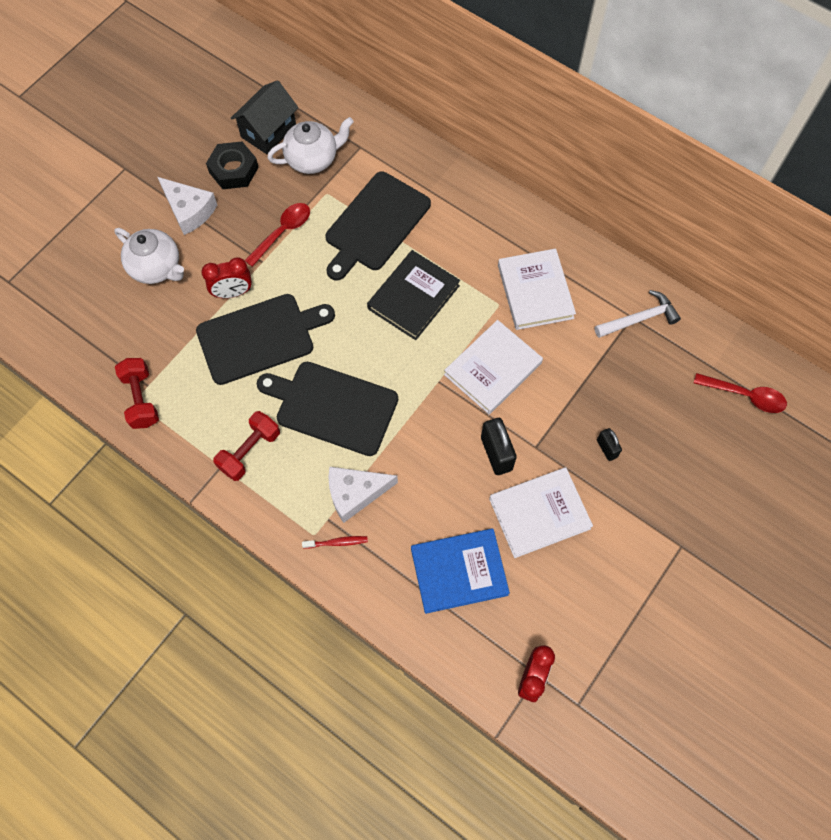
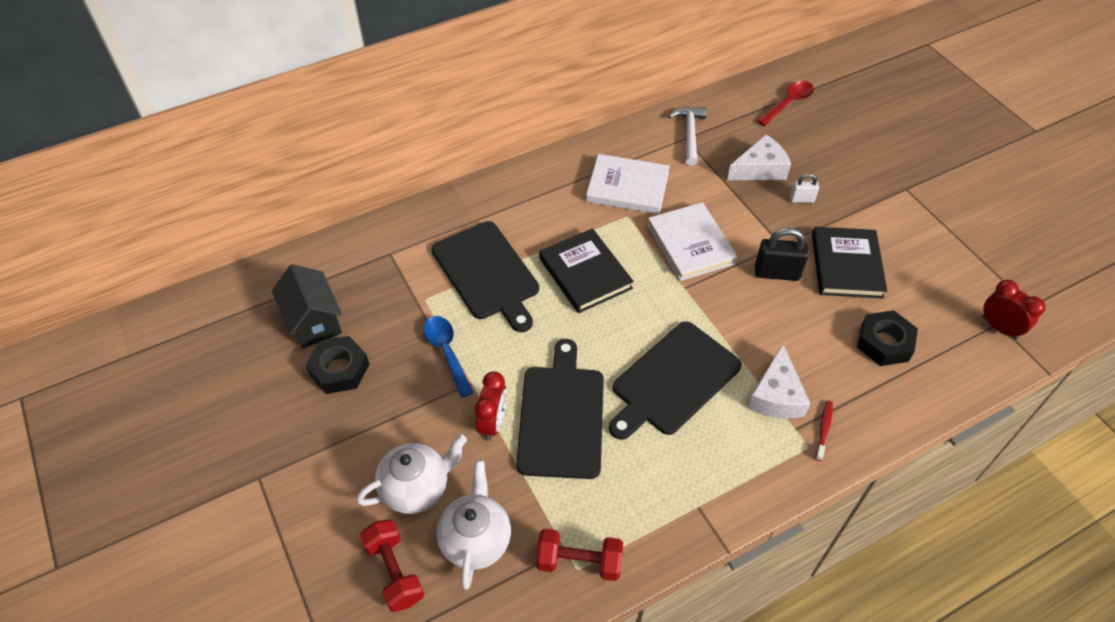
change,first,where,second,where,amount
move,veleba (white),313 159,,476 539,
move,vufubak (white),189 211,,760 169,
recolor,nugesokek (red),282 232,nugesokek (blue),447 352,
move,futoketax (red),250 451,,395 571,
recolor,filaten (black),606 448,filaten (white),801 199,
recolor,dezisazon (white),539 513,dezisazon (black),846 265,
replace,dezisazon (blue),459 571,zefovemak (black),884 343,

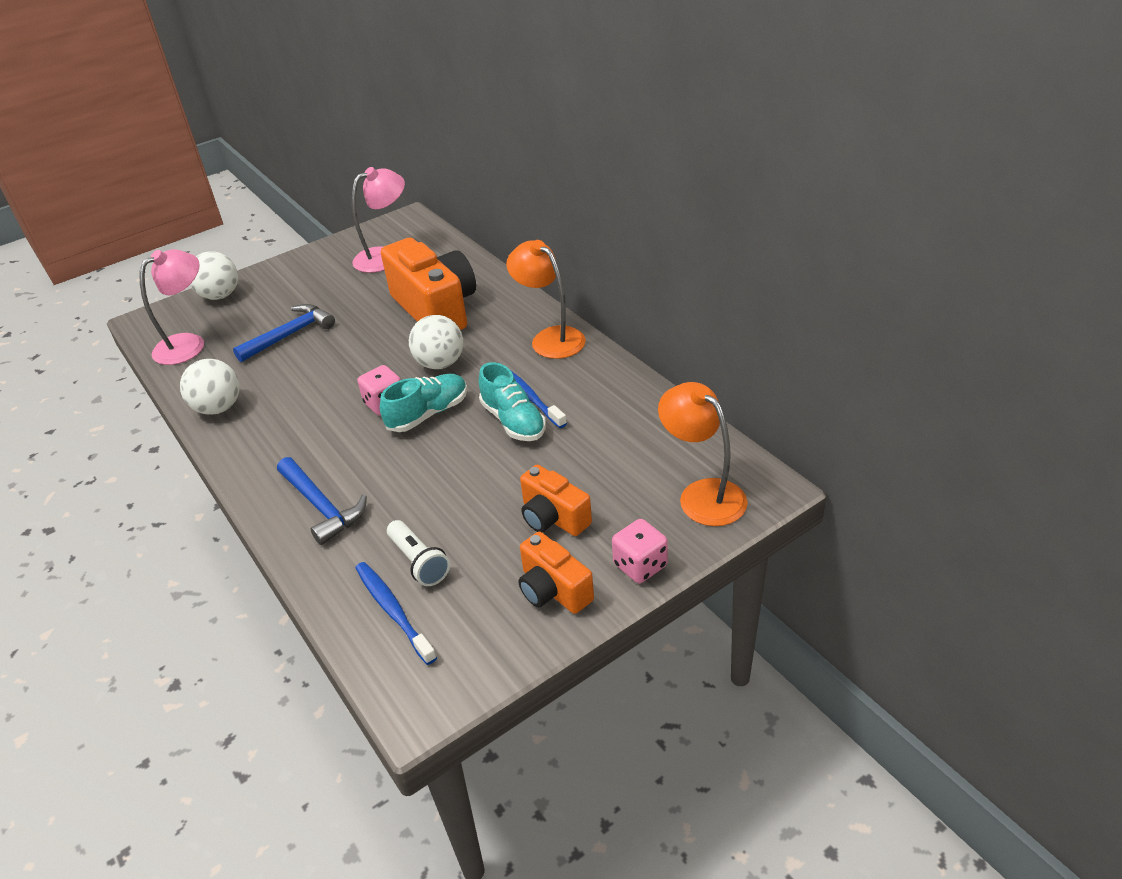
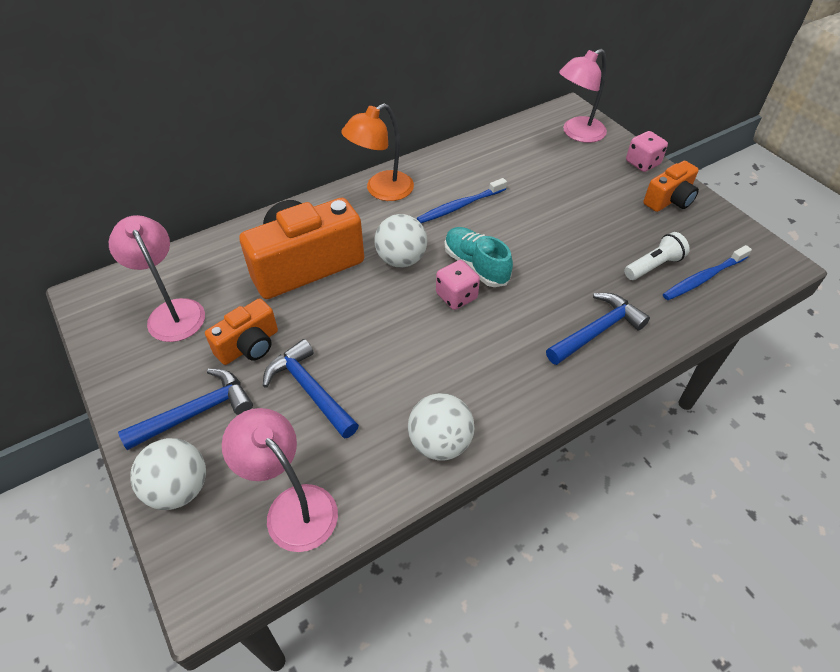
change,first,where,second,where,amount
delete,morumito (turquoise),513 421,,,
recolor,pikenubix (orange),702 494,pikenubix (pink),577 133,
move,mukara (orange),553 517,,249 345,
insert,,,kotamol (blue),196 412,

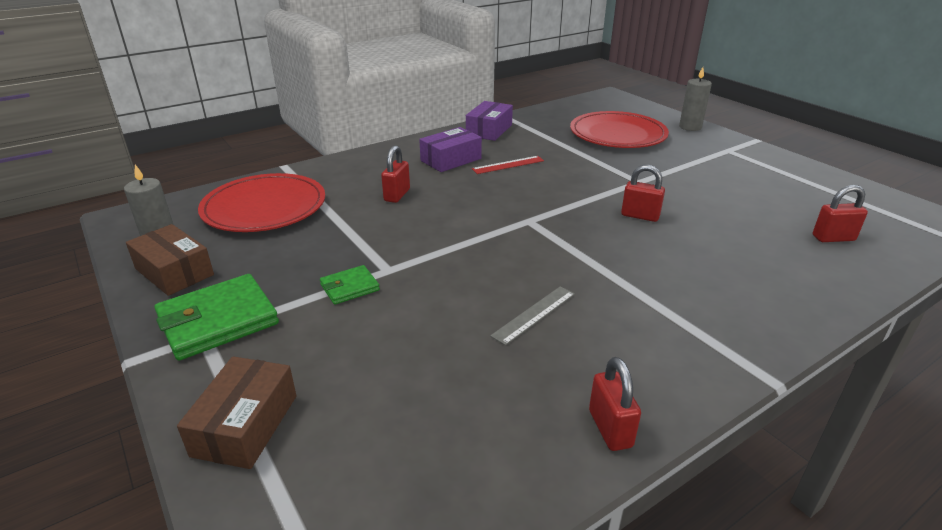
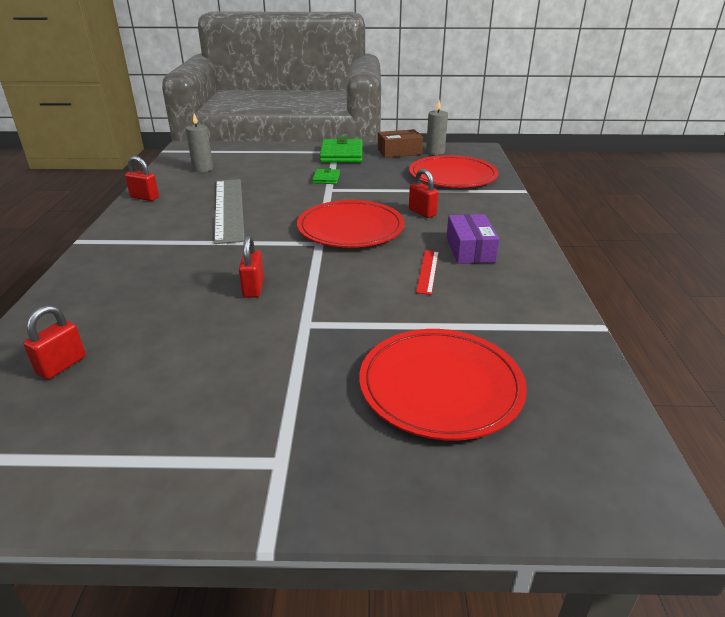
change,first,where,second,where,amount
move,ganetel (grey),690 127,,203 169,
delete,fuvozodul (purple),489 130,,,
rotate,filaten (red),640 216,,253 288,60 degrees counterclockwise
resize,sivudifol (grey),534 314,,228 209,x2.17
delete,fuvozodul (brown),245 425,,,
insert,,,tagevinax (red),350 228,

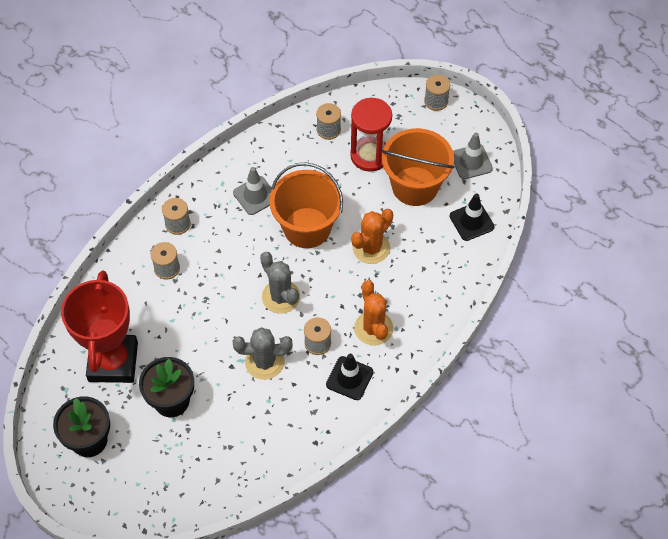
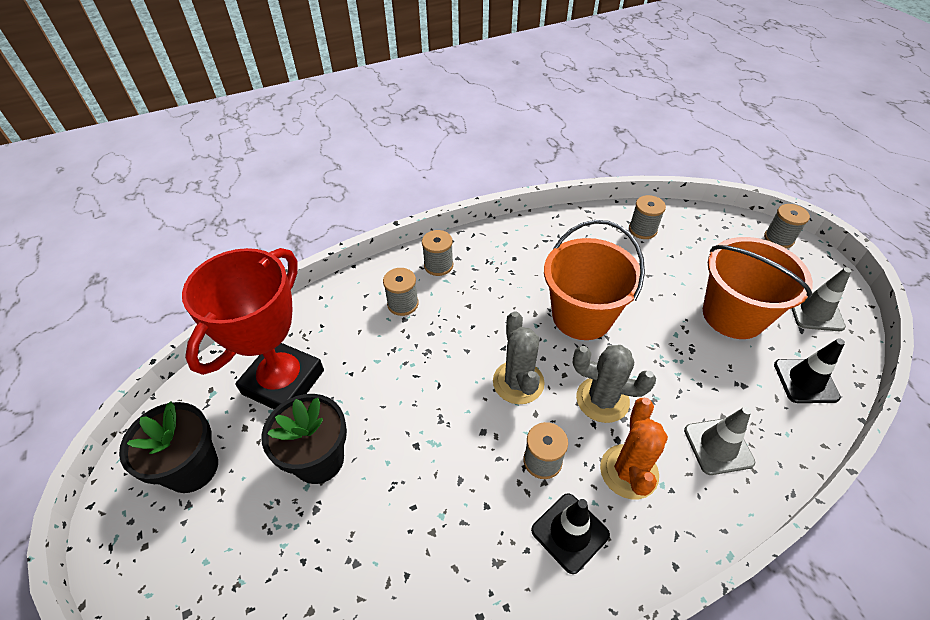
change,first,where,second,where,amount
delete,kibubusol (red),370 155,,,
move,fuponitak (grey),255 195,,718 446,
delete,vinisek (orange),371 248,,,
move,vinisek (grey),264 362,,602 400,

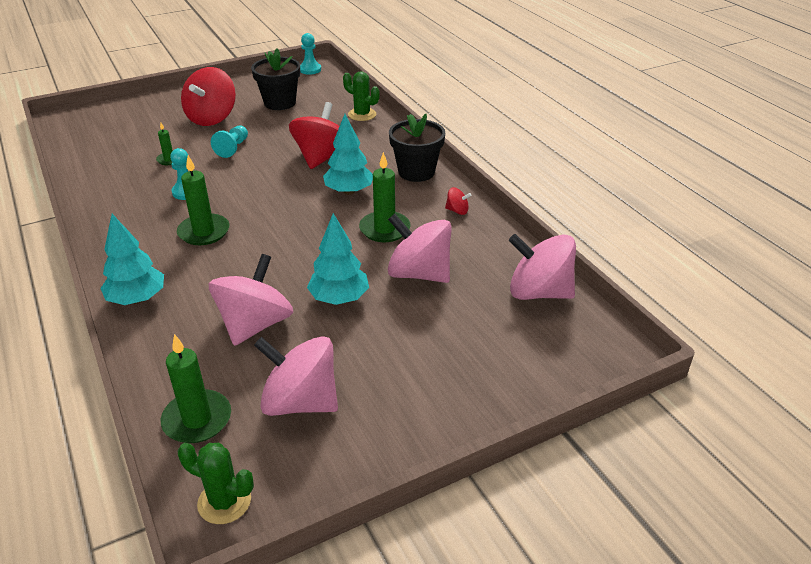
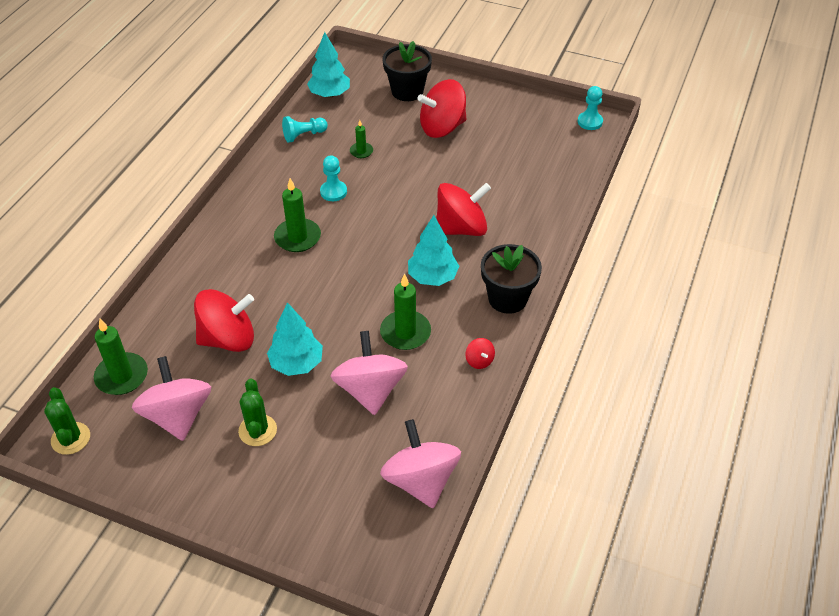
change,first,where,second,where,amount
move,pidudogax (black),280 103,,407 91,
move,vinisek (green),362 114,,257 430,
move,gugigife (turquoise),233 148,,304 135,
move,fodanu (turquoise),137 299,,330 94,
recolor,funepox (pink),255 324,funepox (red),228 339,

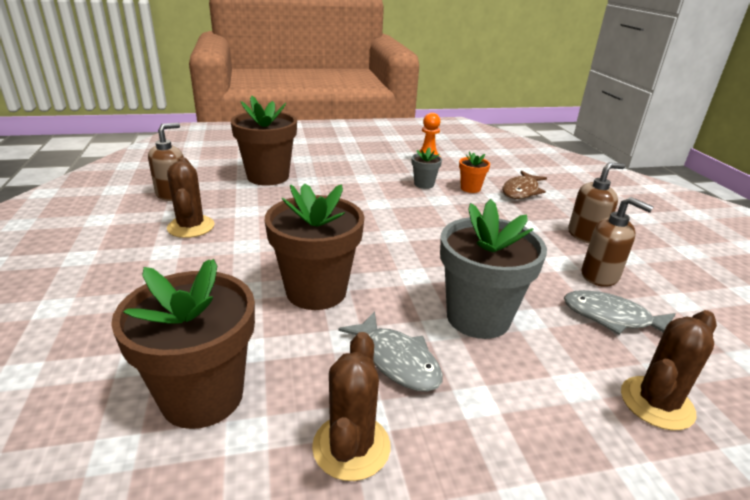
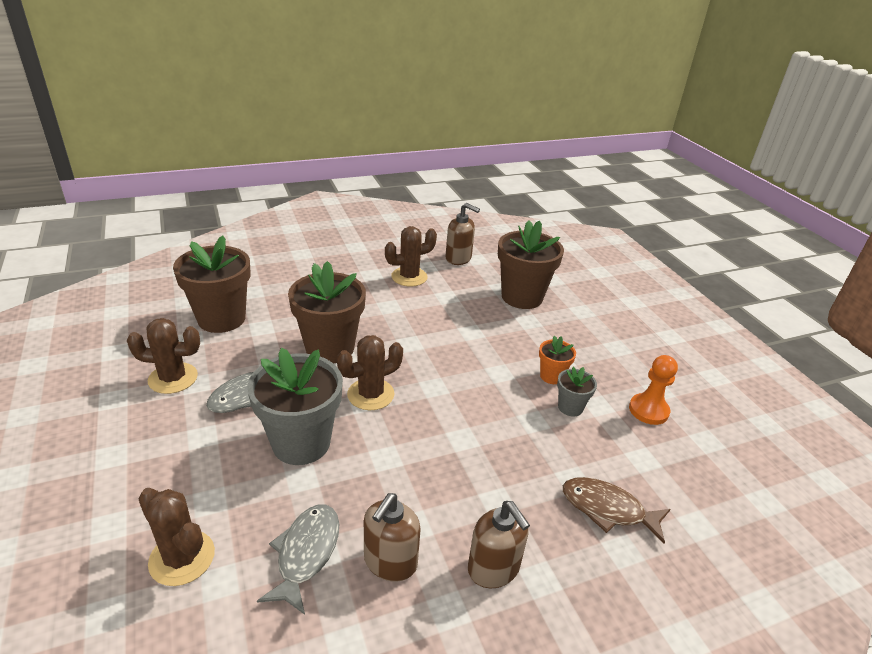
change,first,where,second,where,amount
move,pidudogax (orange),470 188,,551 376,
insert,,,vinisek (brown),370 394,

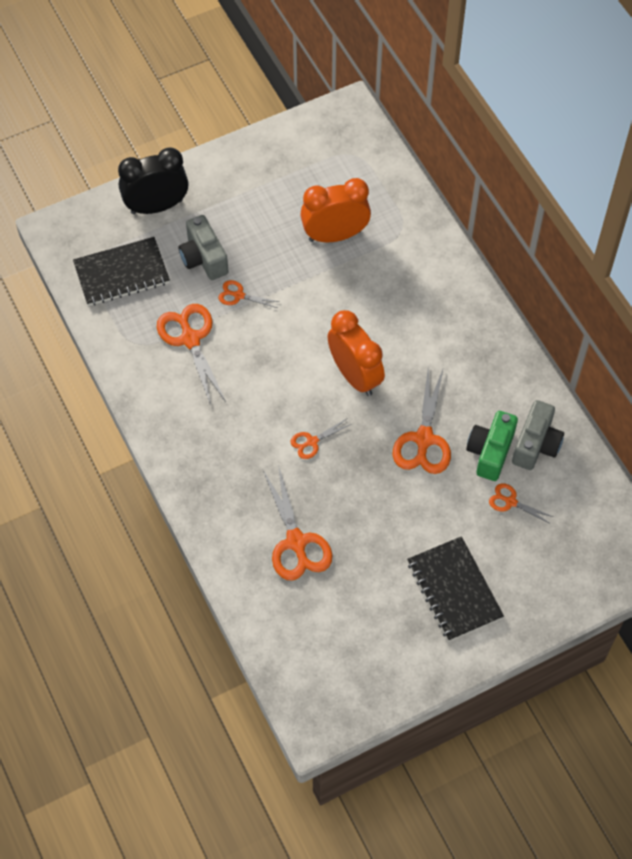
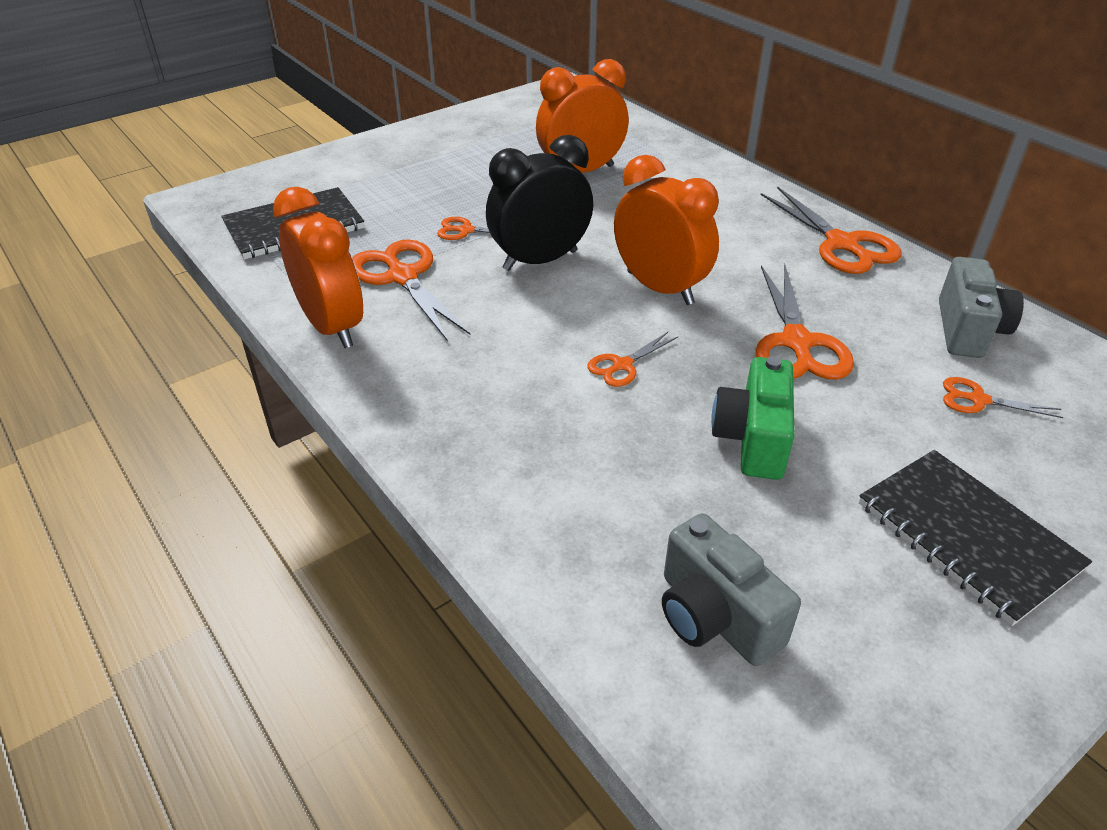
change,first,where,second,where,amount
move,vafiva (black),156 206,,540 260,
move,mukara (grey),204 258,,715 616,
move,mukara (green),490 452,,752 439,
move,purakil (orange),296 542,,841 244,
insert,,,vafiva (orange),332 327,

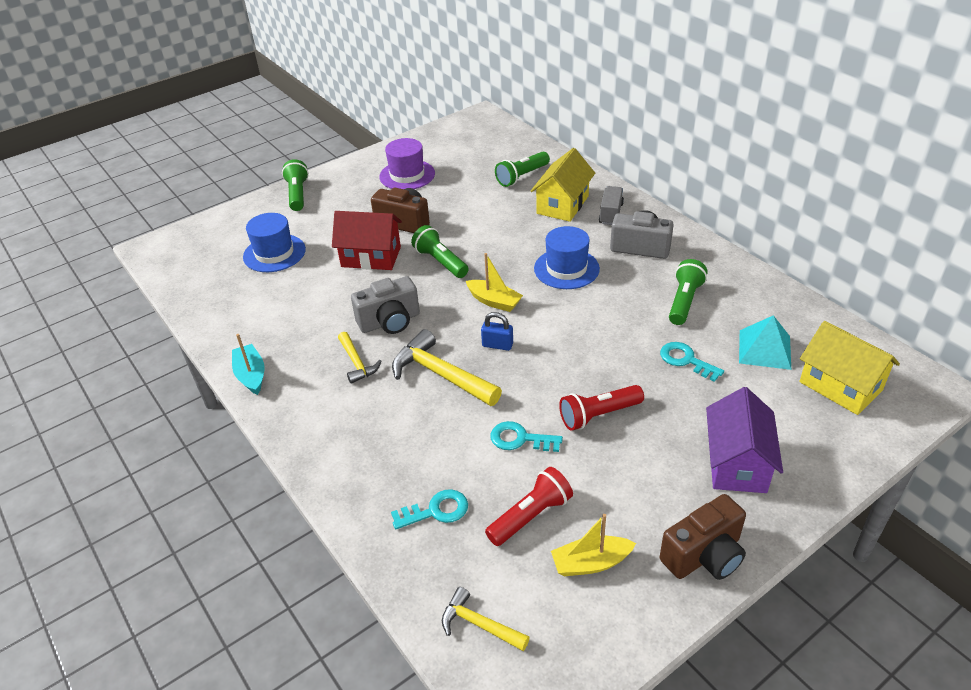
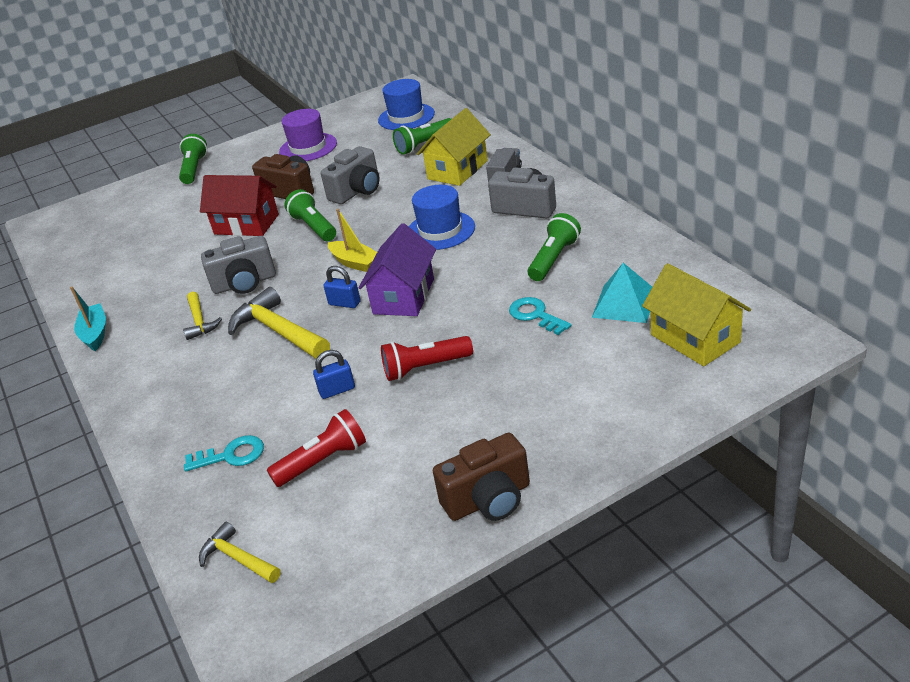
change,first,where,second,where,amount
move,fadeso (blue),274 253,,406 117,
move,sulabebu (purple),736 463,,403 296,
replace,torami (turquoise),520 439,filaten (blue),337 390,
delete,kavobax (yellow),591 563,,,
insert,,,mukara (grey),357 191,

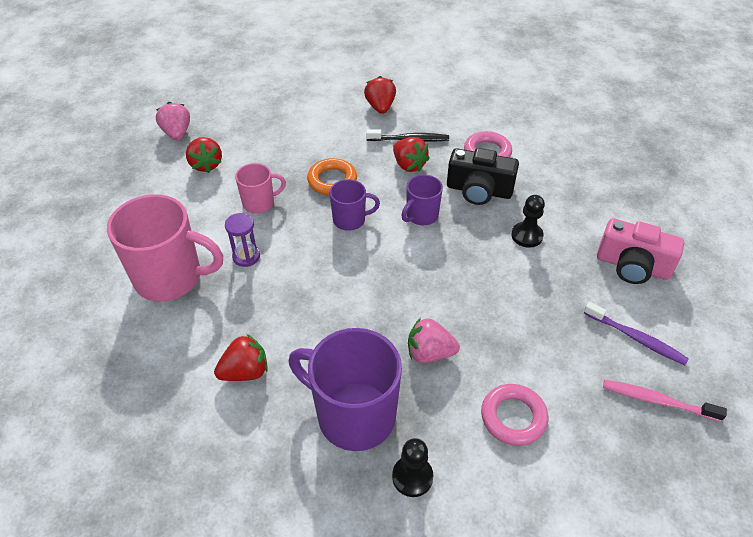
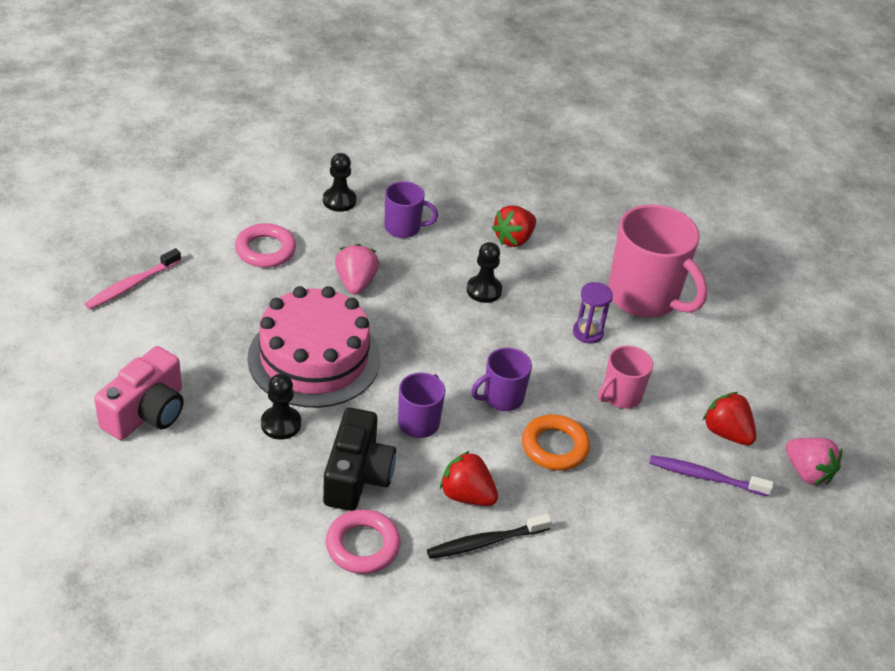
change,first,where,second,where,amount
delete,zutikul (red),380 107,,,
rotate,mukara (black),479 190,,357 476,105 degrees clockwise
rotate,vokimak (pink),171 278,,644 297,120 degrees counterclockwise
rotate,mukara (pink),632 266,,147 412,120 degrees clockwise
move,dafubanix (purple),636 338,,705 477,
rotate,zutikul (pink),429 353,,356 283,75 degrees counterclockwise
resize,vokimak (purple),353 415,,403 228,x0.52
rotate,dafubanix (pink),657 401,,131 285,135 degrees clockwise
insert,,,gugigife (black),484 290,
insert,,,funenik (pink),314 358,

